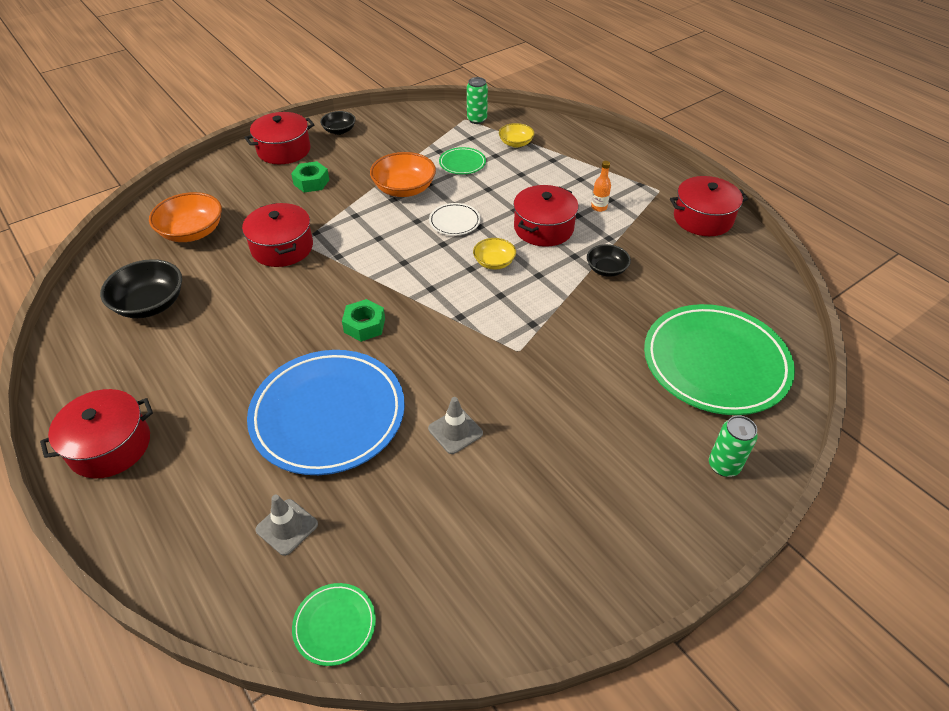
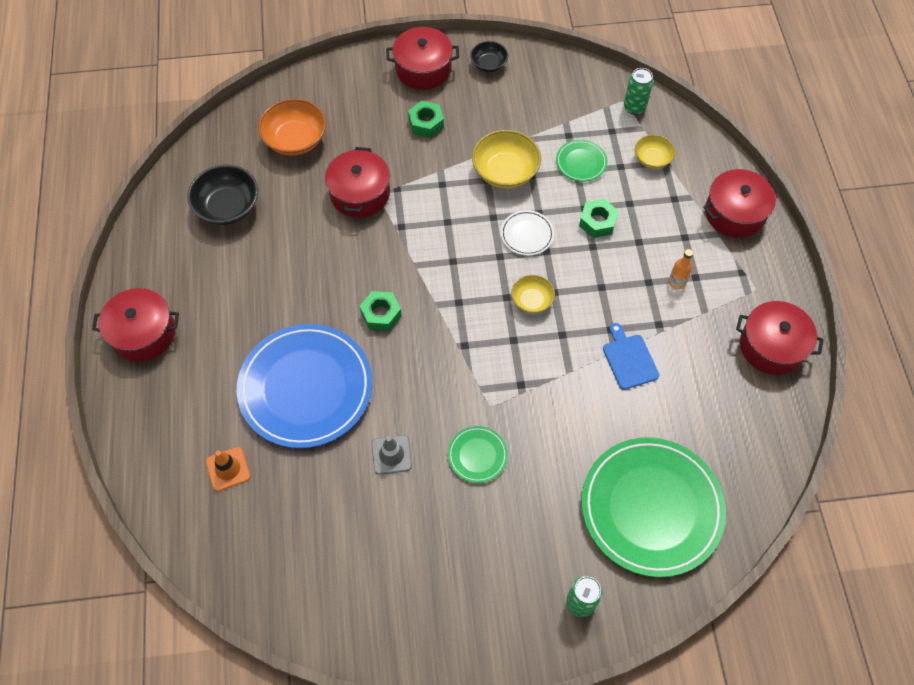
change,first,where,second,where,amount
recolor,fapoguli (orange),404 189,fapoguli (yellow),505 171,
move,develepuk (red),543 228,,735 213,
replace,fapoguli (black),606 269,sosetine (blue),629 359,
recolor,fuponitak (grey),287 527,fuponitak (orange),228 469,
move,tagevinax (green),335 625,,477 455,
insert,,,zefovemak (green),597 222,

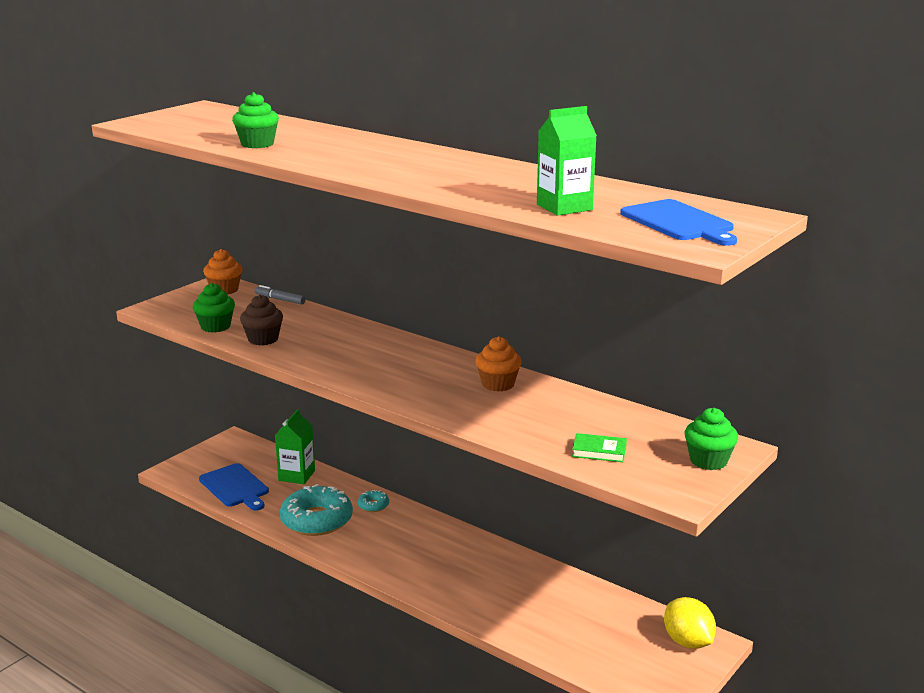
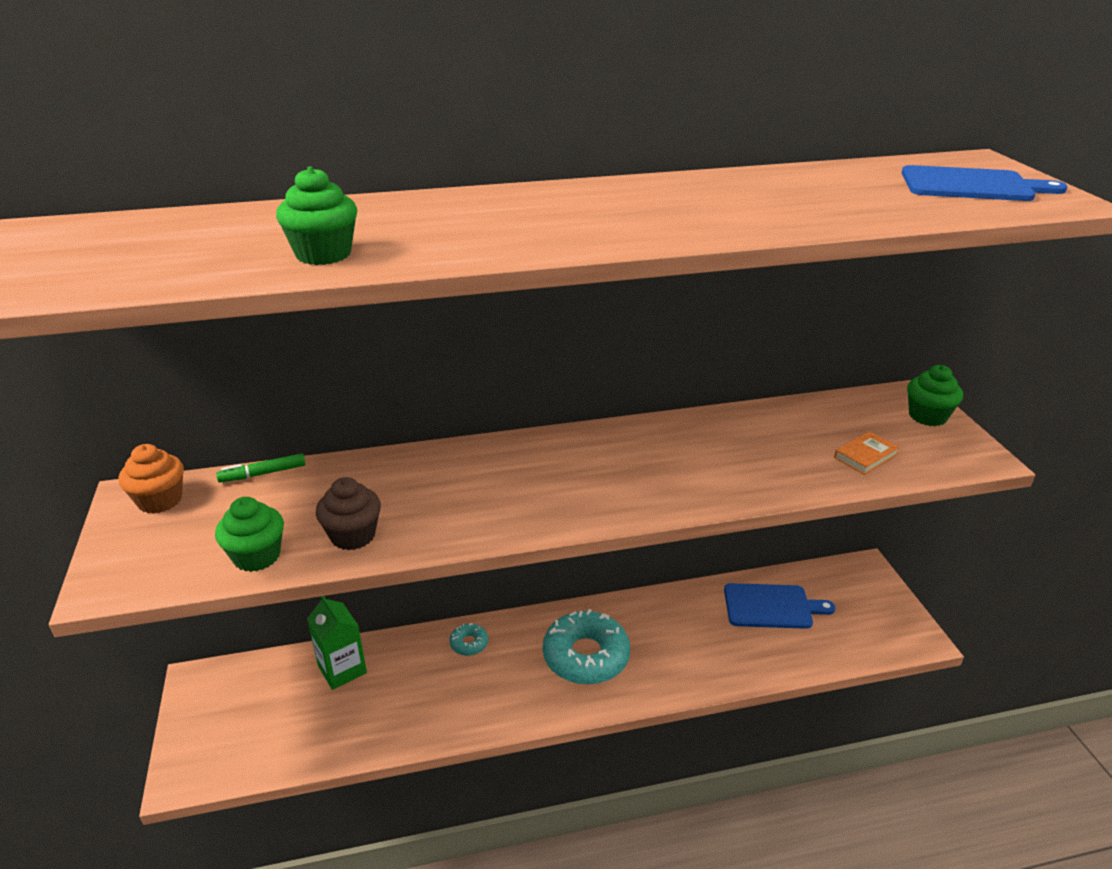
change,first,where,second,where,amount
delete,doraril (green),564 207,,,
recolor,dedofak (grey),280 300,dedofak (green),263 474,
delete,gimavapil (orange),498 384,,,
recolor,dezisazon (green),599 451,dezisazon (orange),865 456,
move,sosetine (blue),235 487,,771 606,
move,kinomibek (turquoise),317 520,,586 656,
delete,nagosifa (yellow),687 642,,,

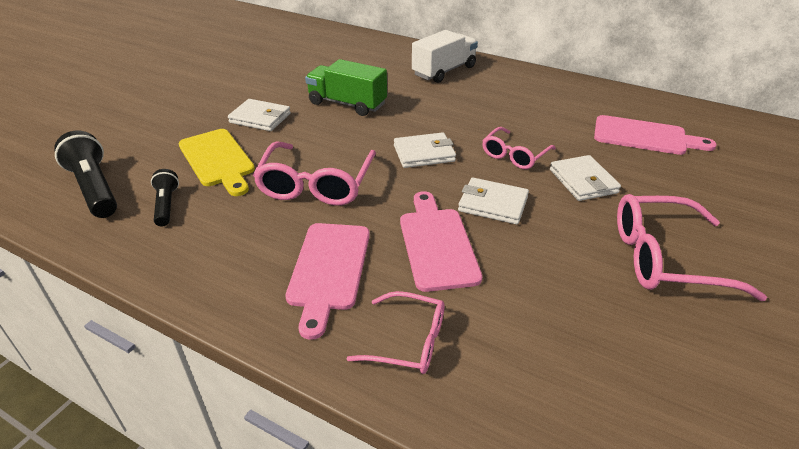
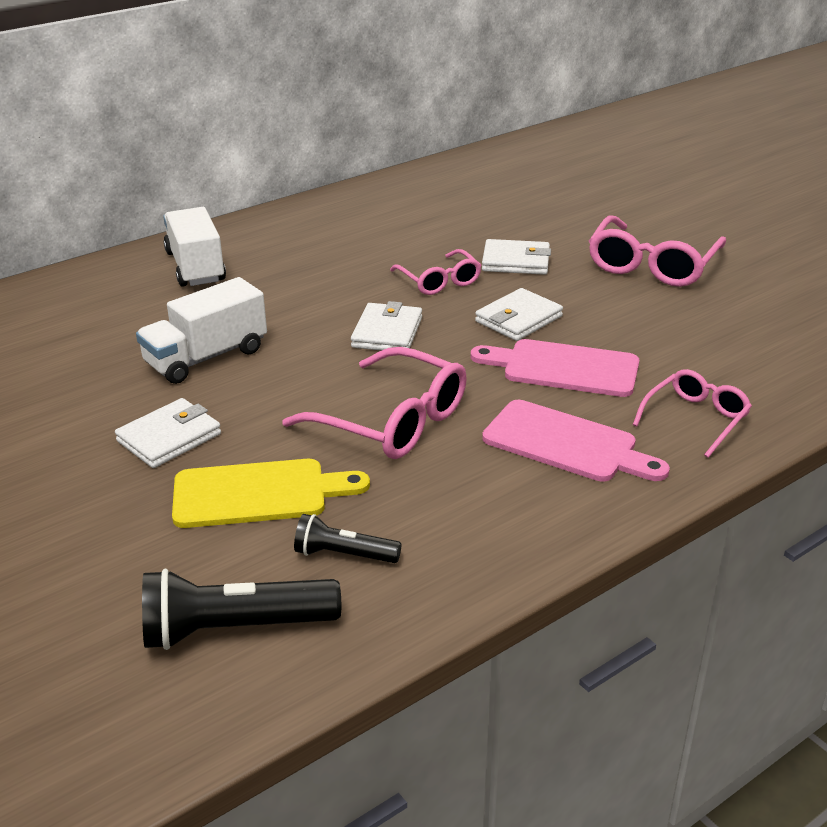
change,first,where,second,where,amount
recolor,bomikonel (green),347 104,bomikonel (white),206 357,
delete,sosetine (pink),645 136,,,

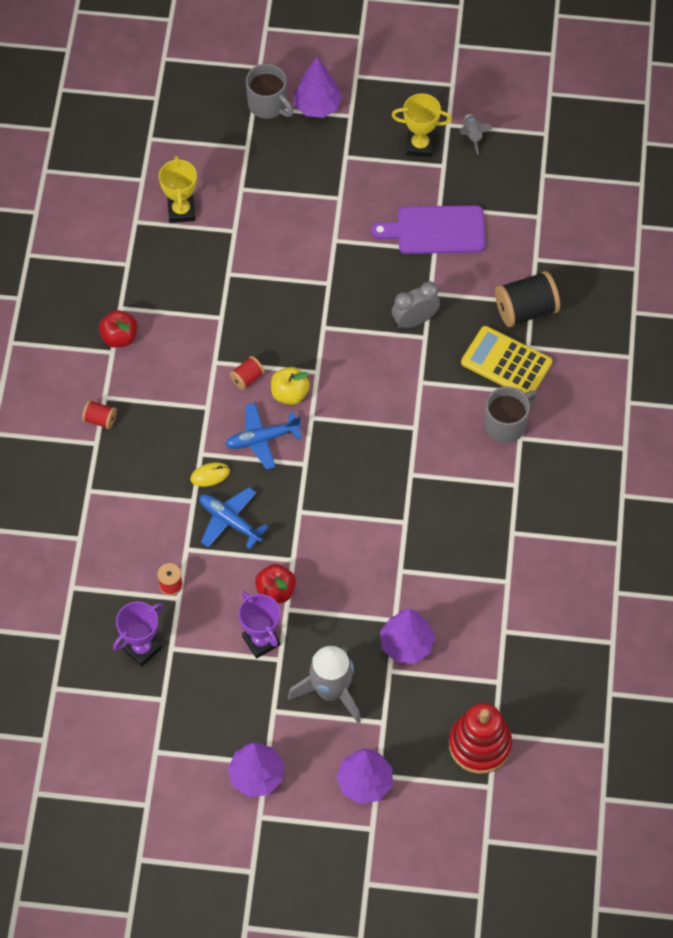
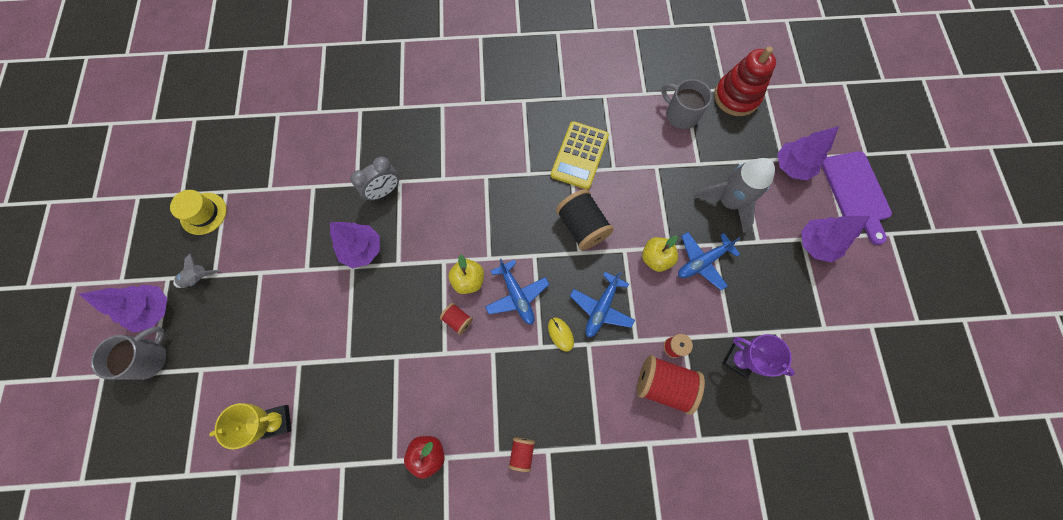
change,first,where,second,where,amount
replace,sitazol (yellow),420 145,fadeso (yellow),203 213,
move,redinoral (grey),472 136,,198 278,
move,sosetine (purple),436 230,,856 192,
move,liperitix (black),526 310,,582 226,
rotate,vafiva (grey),415 320,,384 191,90 degrees counterclockwise
move,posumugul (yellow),506 363,,579 155,
move,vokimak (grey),506 424,,680 115,
recolor,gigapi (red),275 591,gigapi (yellow),656 258,
replace,sitazol (purple),261 640,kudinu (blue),702 261,
move,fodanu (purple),406 644,,362 249,
insert,,,liperitix (red),663 384,

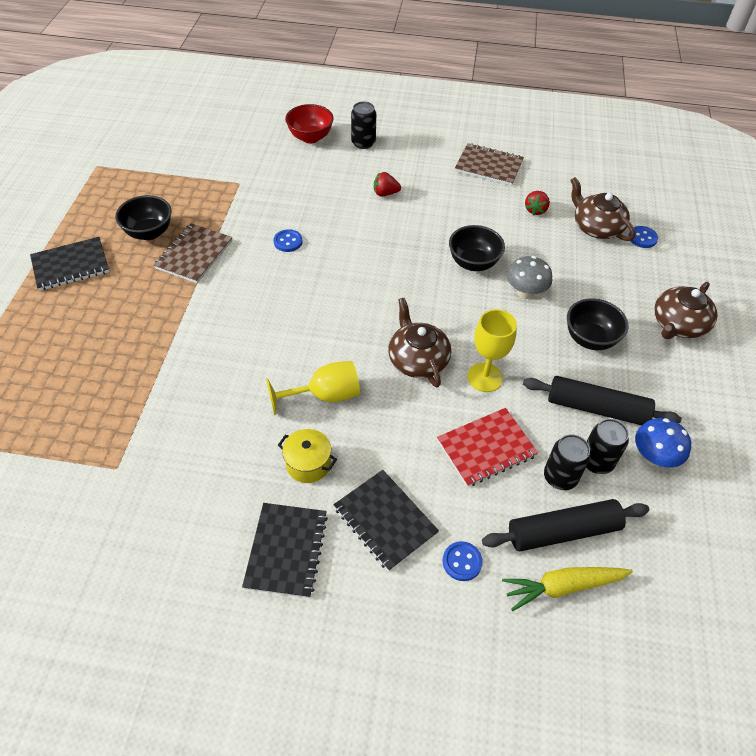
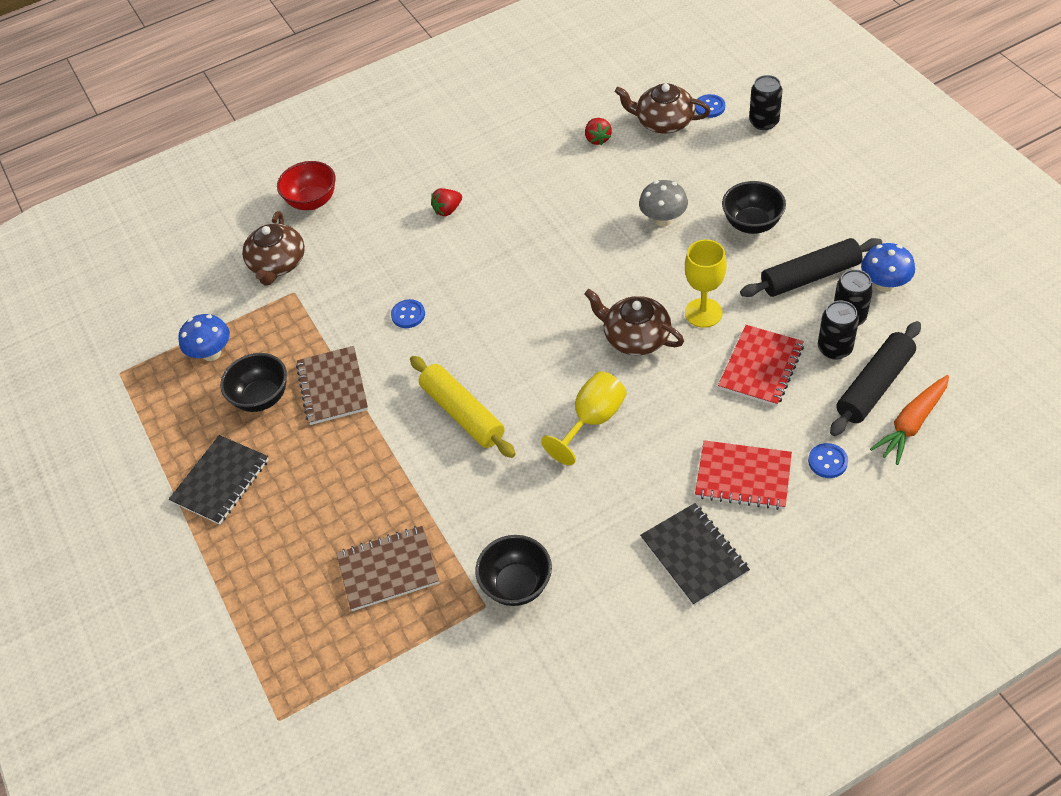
change,first,where,second,where,amount
move,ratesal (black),363 143,,764 122,
move,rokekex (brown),488 166,,388 570,
move,fapoguli (black),473 263,,516 585,
move,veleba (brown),678 324,,277 264,
delete,develepuk (yellow),308 464,,,
recolor,rokekex (black),385 520,rokekex (red),743 476,
recolor,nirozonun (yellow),563 586,nirozonun (orange),911 424,
insert,,,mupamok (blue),211 353,
insert,,,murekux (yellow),462 413,

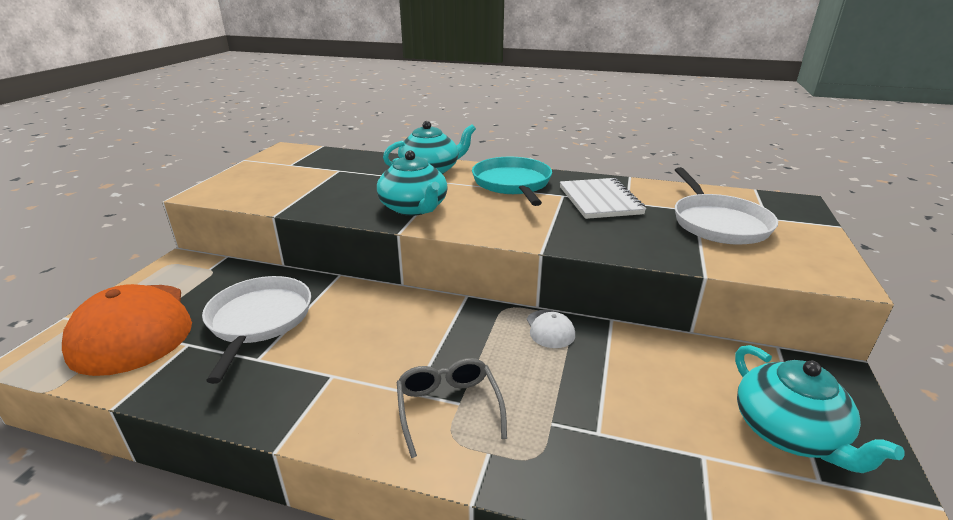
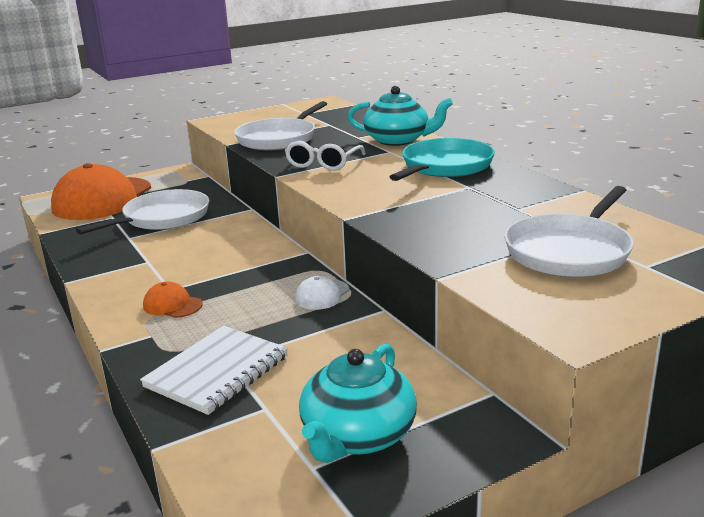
change,first,where,second,where,amount
replace,veleba (turquoise),414 208,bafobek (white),323 163,
move,rokekex (white),600 200,,217 372,
replace,bafobek (grey),448 408,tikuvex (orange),172 305,
insert,,,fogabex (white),279 139,

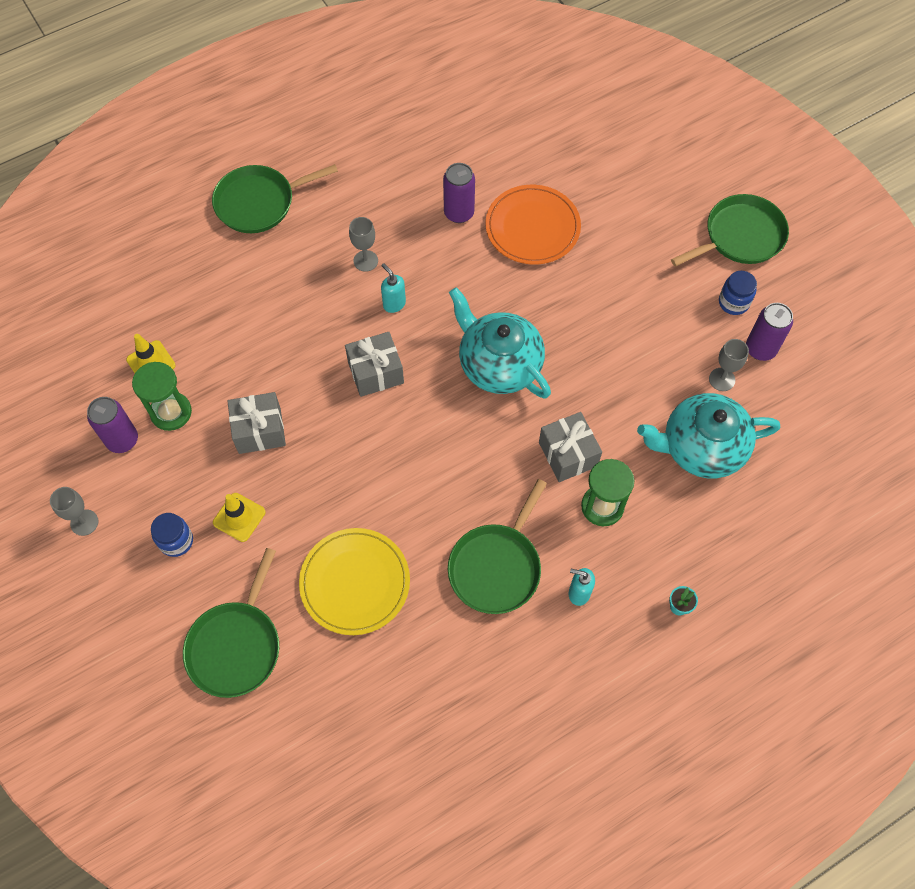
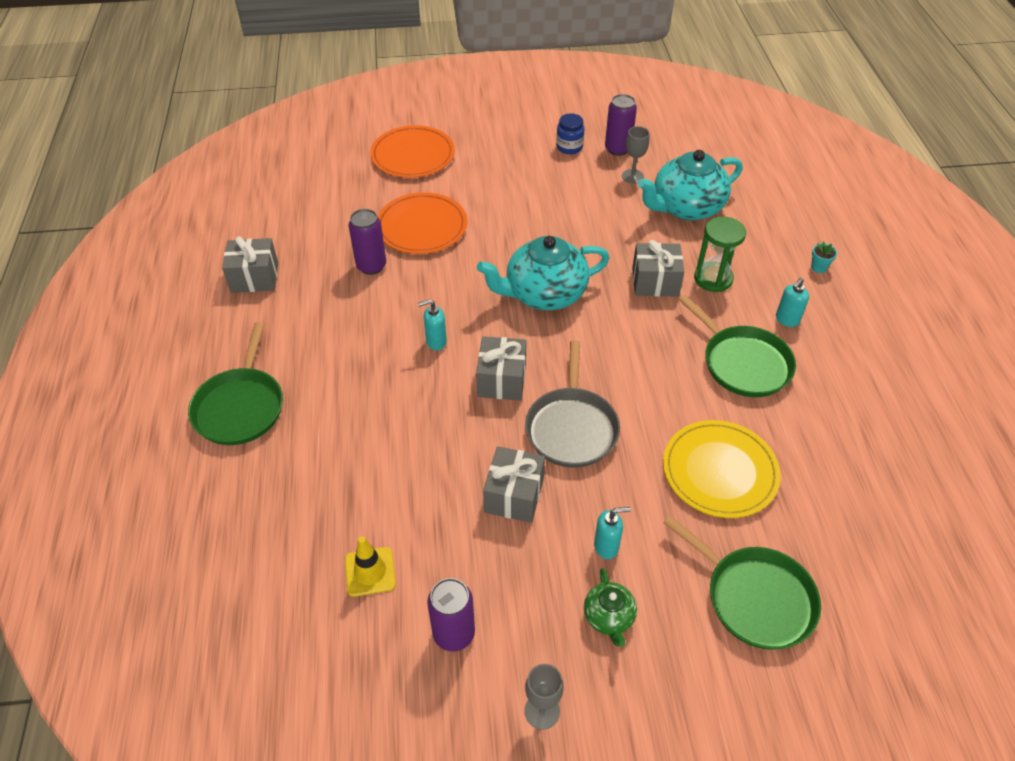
change,first,where,second,where,amount
delete,fogabex (green),740 236,,,
delete,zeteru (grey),365 261,,,
delete,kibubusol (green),171 412,,,
rotate,veleba (turquoise),701 447,,686 207,45 degrees clockwise
replace,fuponitak (yellow),239 517,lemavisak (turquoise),606 546,
replace,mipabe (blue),176 541,veleba (green),609 617,
insert,,,tagevinax (orange),413 155,
insert,,,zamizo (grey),254 277,
insert,,,fogabex (grey),571 427,

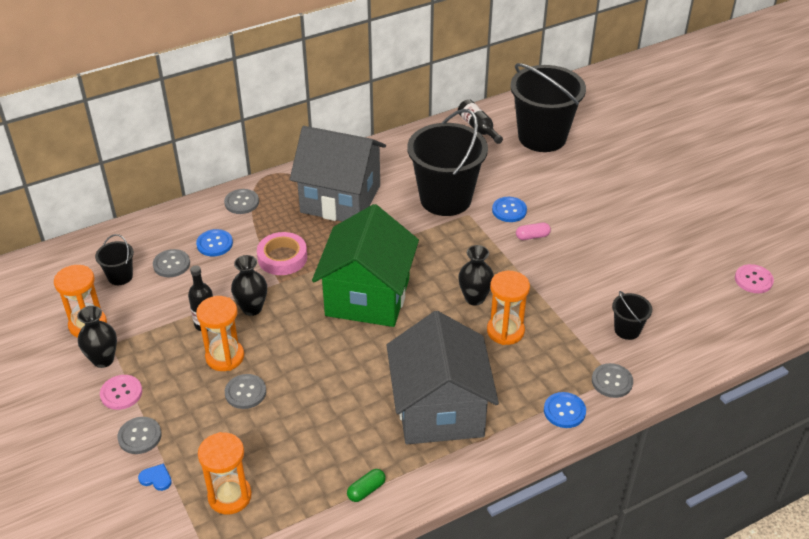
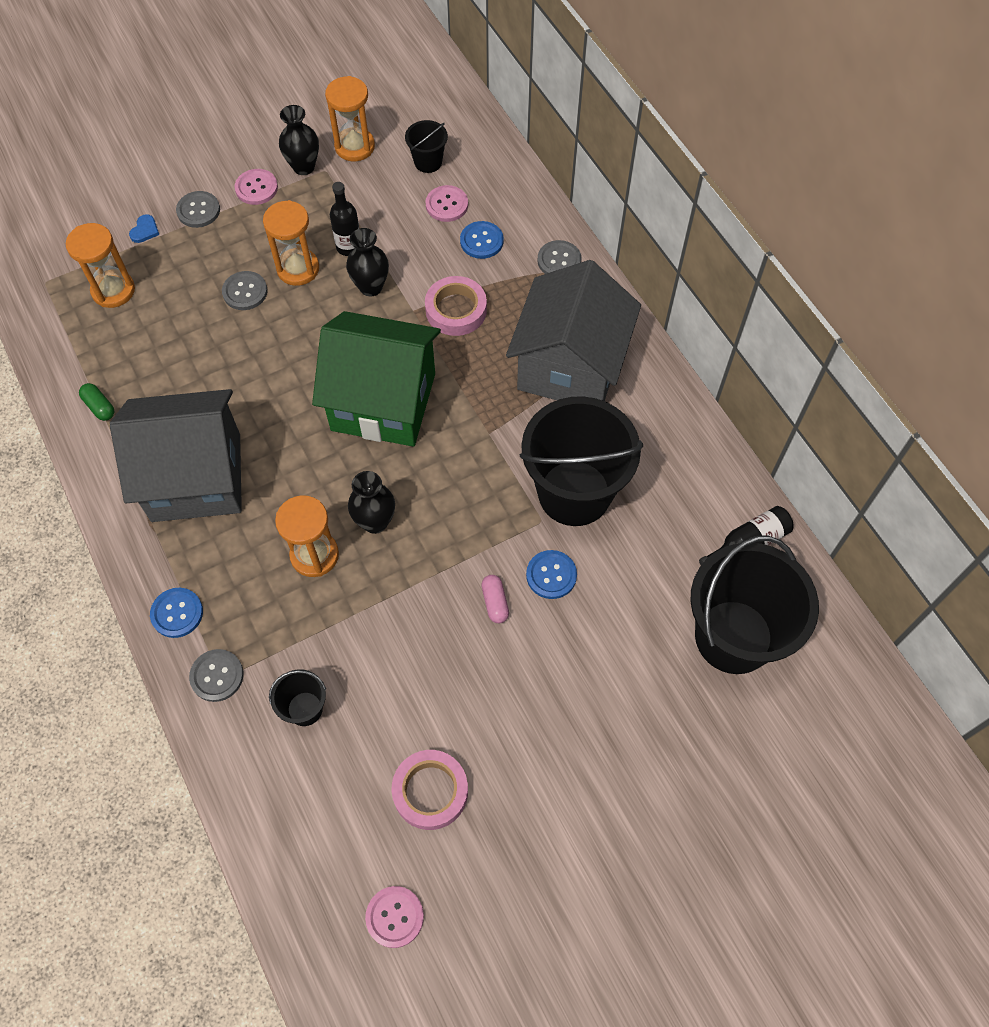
change,first,where,second,where,amount
recolor,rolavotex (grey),171 264,rolavotex (pink),447 205,
insert,,,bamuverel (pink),430 791,

